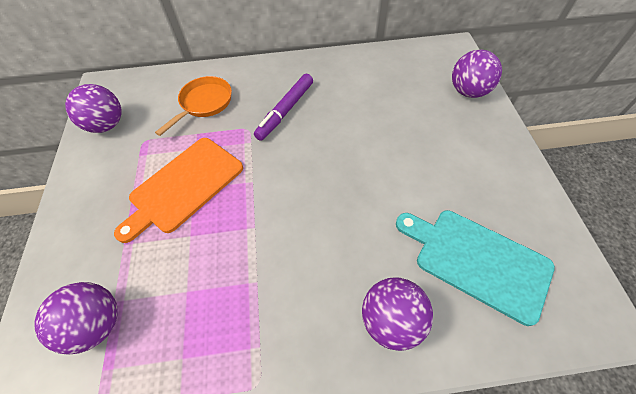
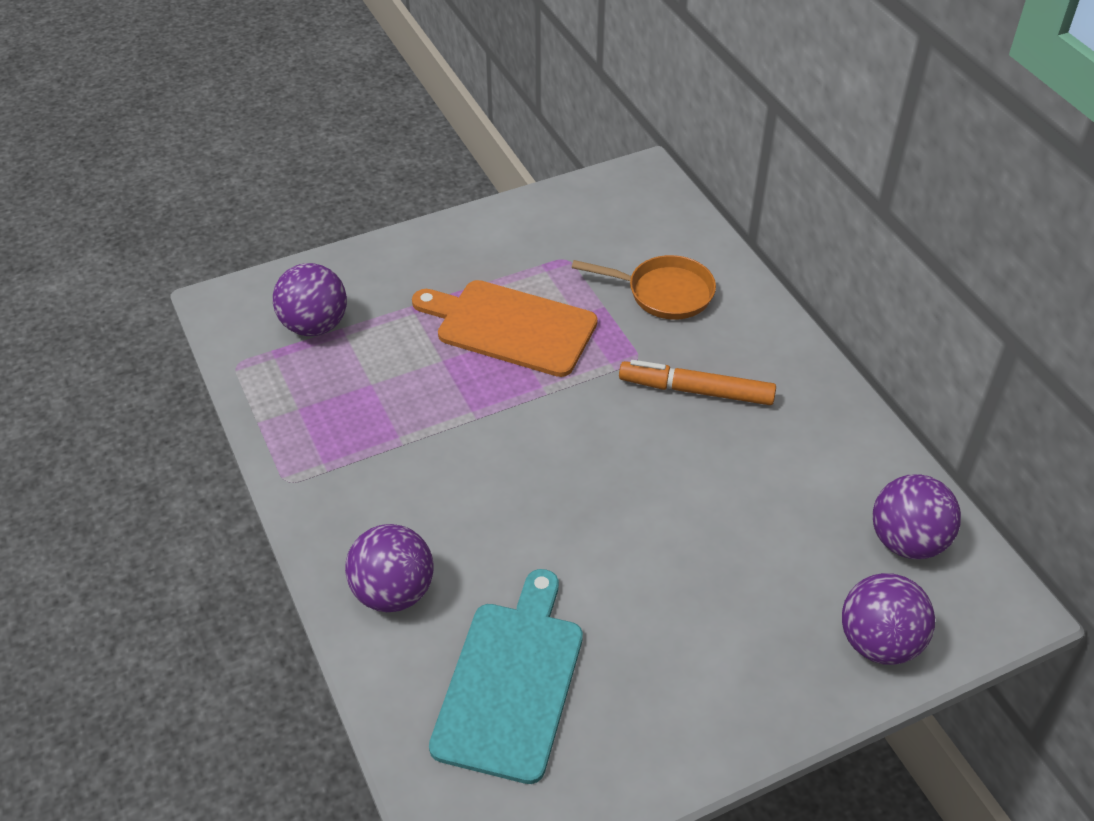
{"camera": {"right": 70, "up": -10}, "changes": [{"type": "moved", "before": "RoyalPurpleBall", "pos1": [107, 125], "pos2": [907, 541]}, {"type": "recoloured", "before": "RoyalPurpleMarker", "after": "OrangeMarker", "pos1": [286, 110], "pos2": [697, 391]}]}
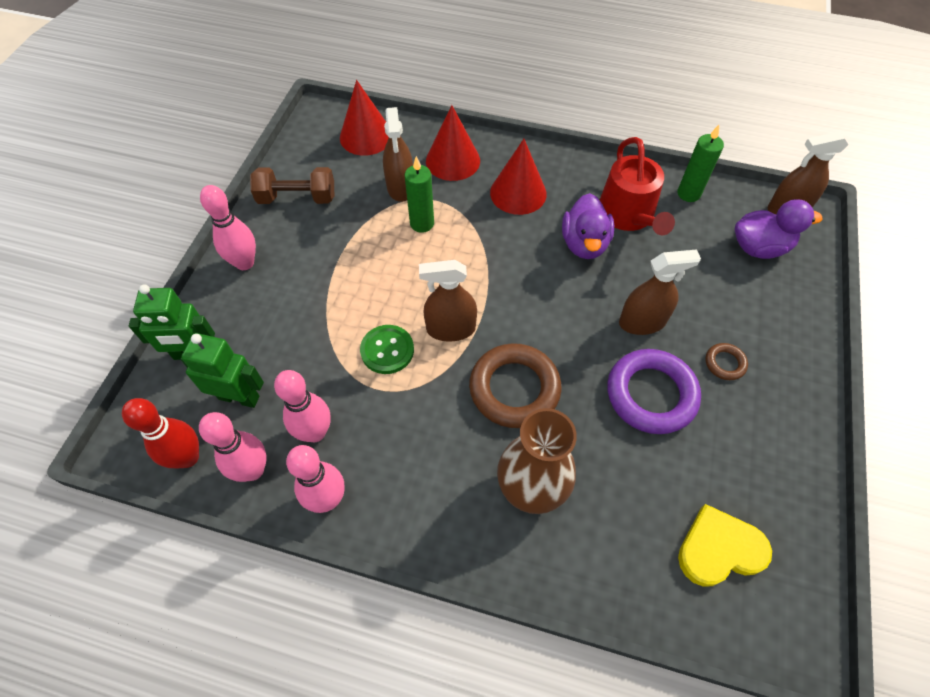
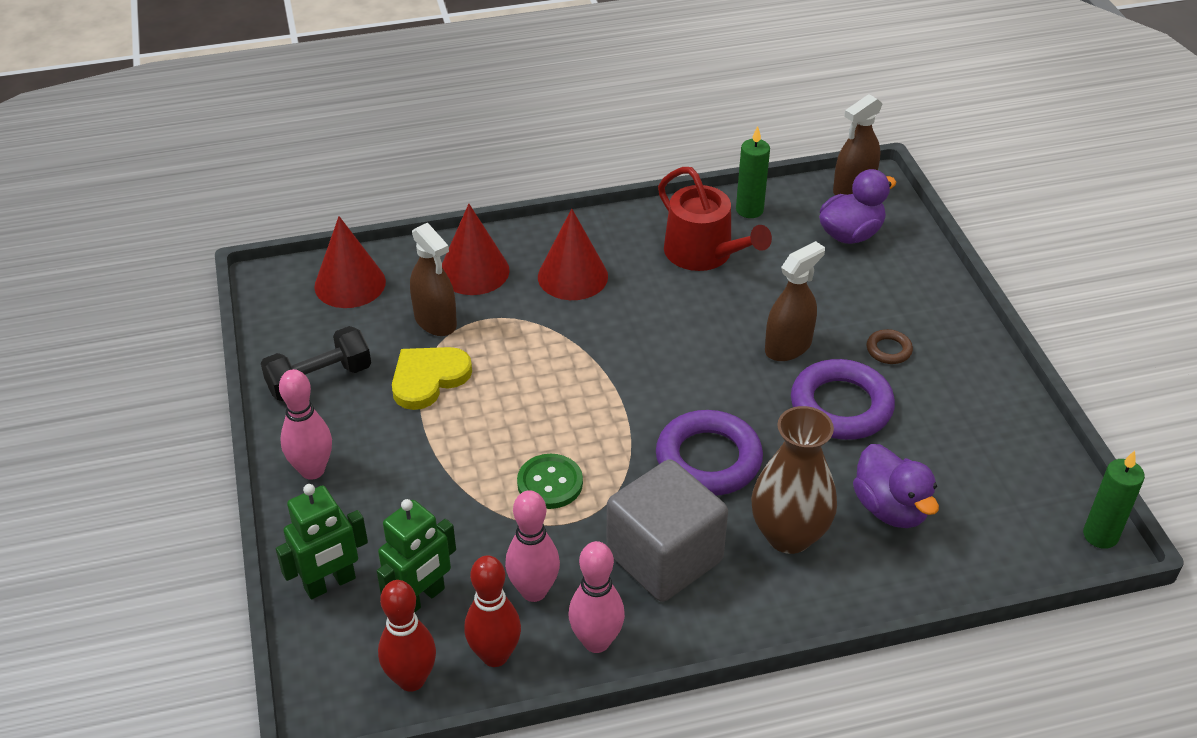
{"camera": {"right": -30, "up": -15}, "changes": [{"type": "turned", "before": "LeafGreenToyRobot", "pos1": [239, 397], "pos2": [421, 599], "turn": 150}, {"type": "recoloured", "before": "PinkTenpin", "after": "ScarletTenpin", "pos1": [253, 470], "pos2": [495, 655]}, {"type": "recoloured", "before": "RussetHandWeight", "after": "JetBlackHandWeight", "pos1": [297, 198], "pos2": [319, 379]}, {"type": "moved", "before": "LeafGreenWaxCandle", "pos1": [422, 223], "pos2": [1100, 535]}, {"type": "removed", "before": "RussetSprayBottle", "pos1": [450, 329]}, {"type": "recoloured", "before": "RussetTorus", "after": "RoyalPurpleTorus", "pos1": [514, 389], "pos2": [708, 459]}, {"type": "moved", "before": "RoyalPurpleRubberDuck", "pos1": [584, 244], "pos2": [890, 508]}, {"type": "moved", "before": "YellowHeartShape", "pos1": [719, 549], "pos2": [428, 378]}, {"type": "added", "after": "GrayBlock", "pos2": [664, 557]}]}
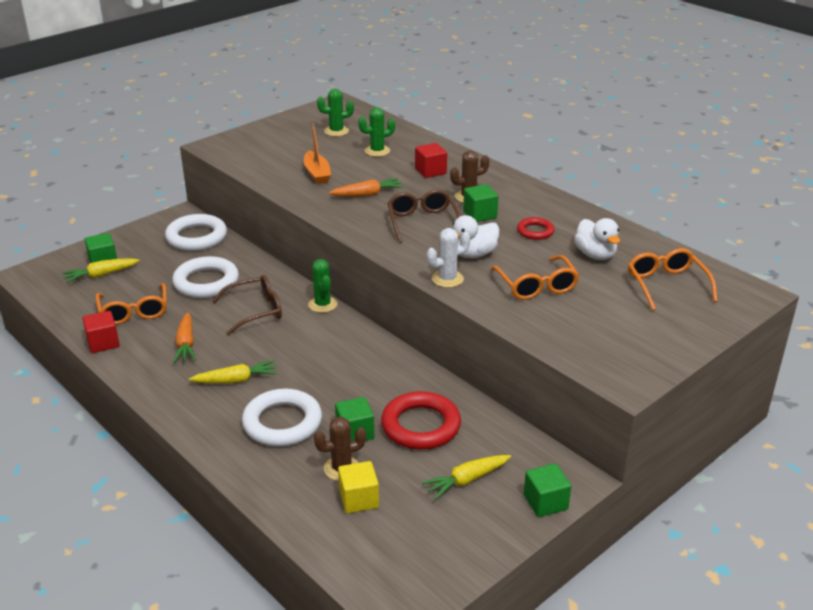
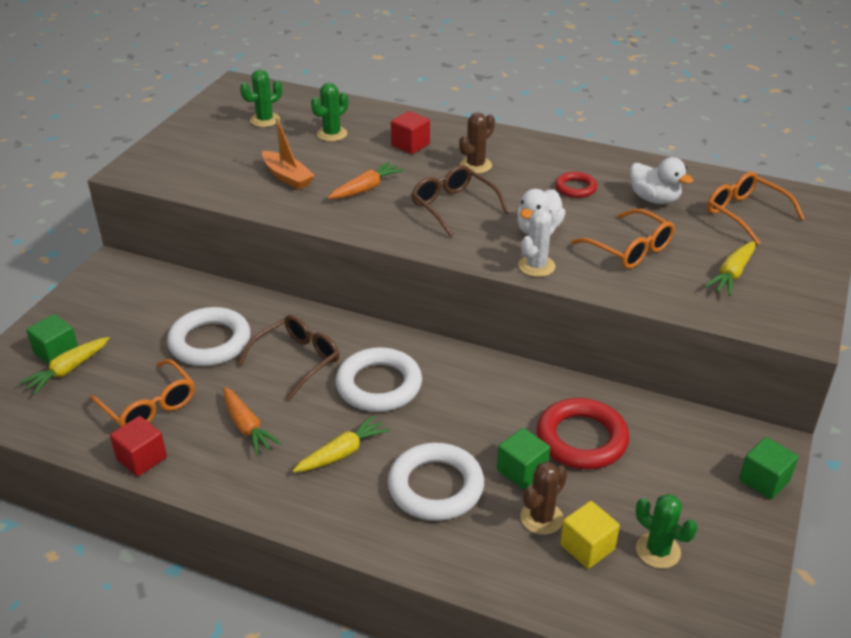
{"camera": {"right": -25, "up": 5}, "changes": [{"type": "moved", "before": "PureWhiteTorus", "pos1": [196, 237], "pos2": [379, 385]}, {"type": "moved", "before": "LeafGreenCactus", "pos1": [322, 304], "pos2": [658, 551]}, {"type": "moved", "before": "YellowRootVegetable", "pos1": [466, 480], "pos2": [731, 275]}, {"type": "removed", "before": "LeafGreenBlock", "pos1": [480, 215]}]}
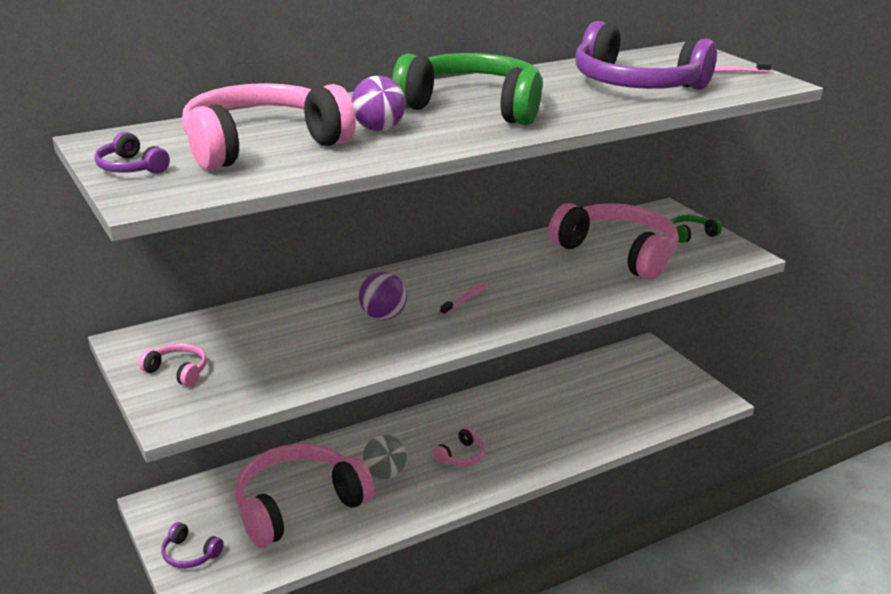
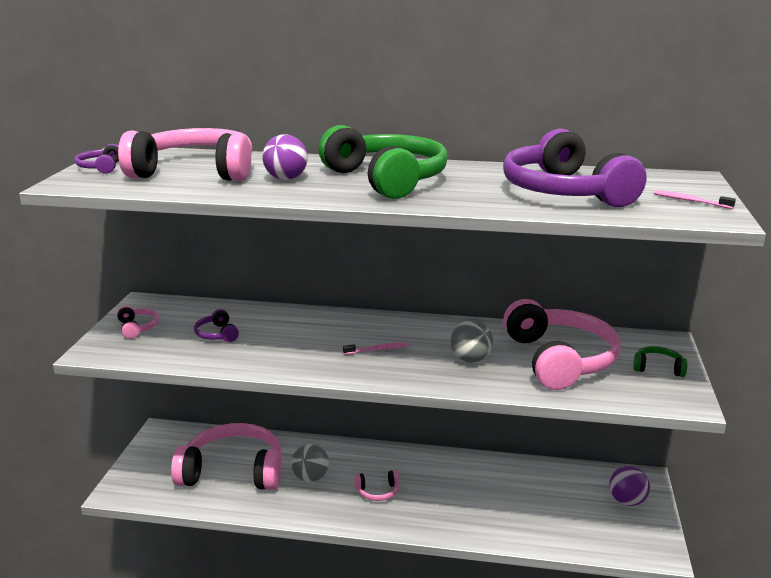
{"camera": {"right": 40, "up": -5}, "changes": [{"type": "moved", "before": "RoyalPurpleHeadphones", "pos1": [189, 554], "pos2": [217, 334]}, {"type": "moved", "before": "RoyalPurpleBall", "pos1": [383, 316], "pos2": [627, 501]}, {"type": "added", "after": "GrayBall", "pos2": [470, 359]}]}
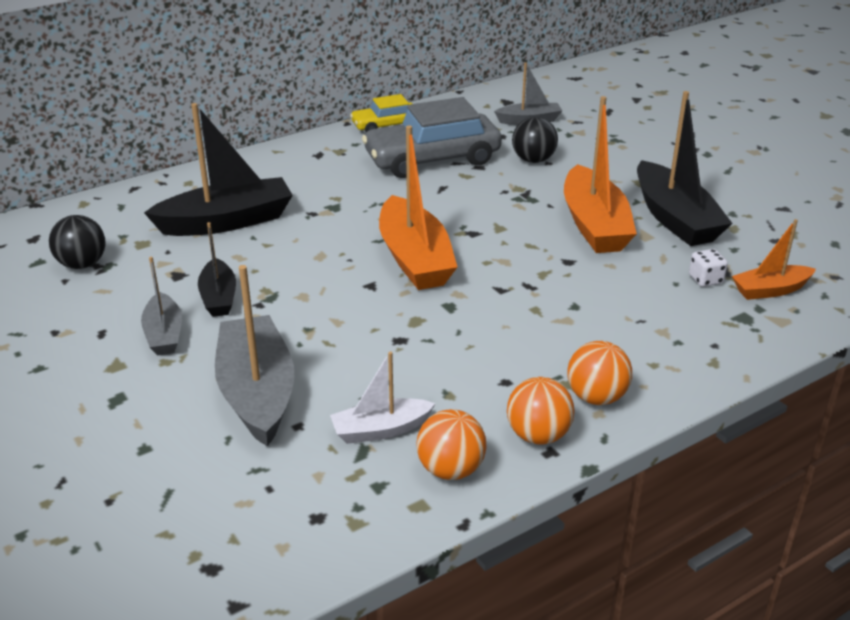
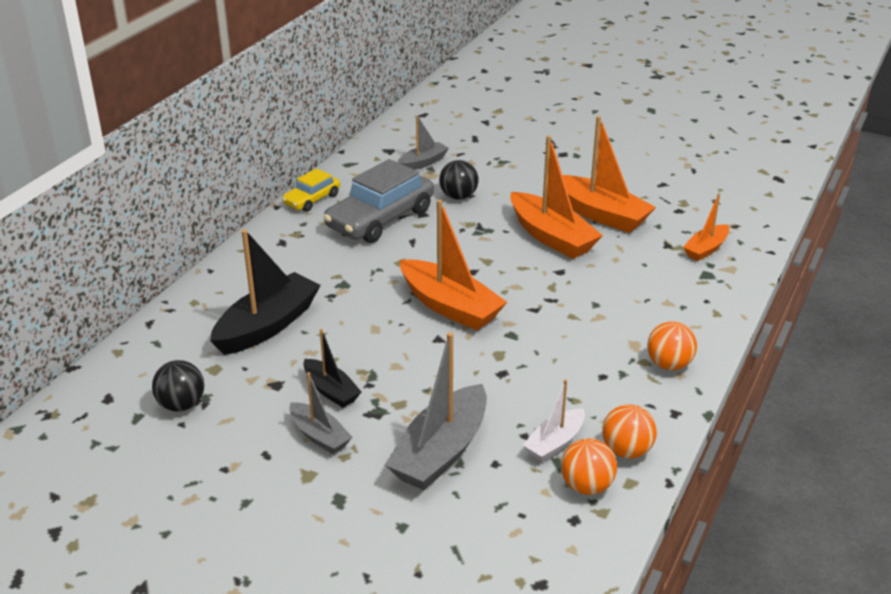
{"camera": {"right": -30, "up": 0}, "changes": [{"type": "turned", "before": "GrayToyBoat", "pos1": [257, 393], "pos2": [441, 452], "turn": -105}, {"type": "moved", "before": "OrangeBall", "pos1": [538, 435], "pos2": [586, 486]}, {"type": "recoloured", "before": "JetBlackToyBoat", "after": "OrangeToyBoat", "pos1": [675, 218], "pos2": [600, 214]}, {"type": "removed", "before": "PureWhiteDice", "pos1": [705, 279]}]}
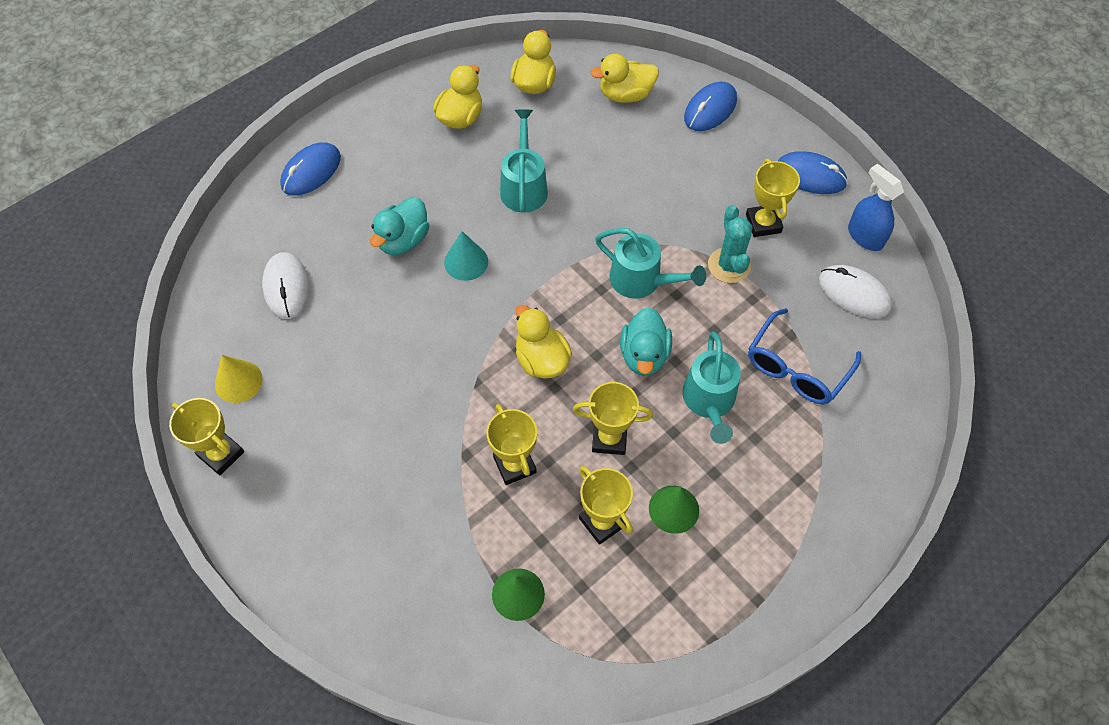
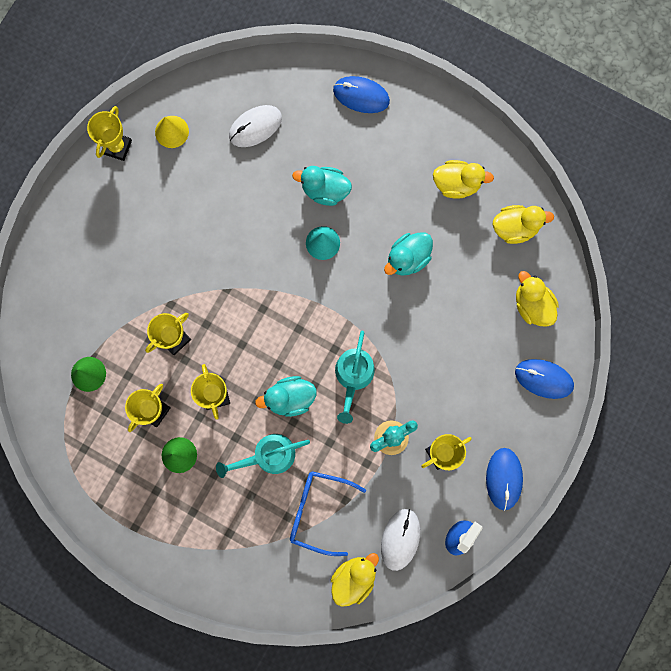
{"camera": {"right": 70, "up": 20}, "changes": [{"type": "replaced", "before": "TealWateringPot", "after": "TealRubberDuck", "pos1": [524, 186], "pos2": [407, 258]}, {"type": "moved", "before": "YellowRubberDuck", "pos1": [541, 360], "pos2": [354, 578]}]}
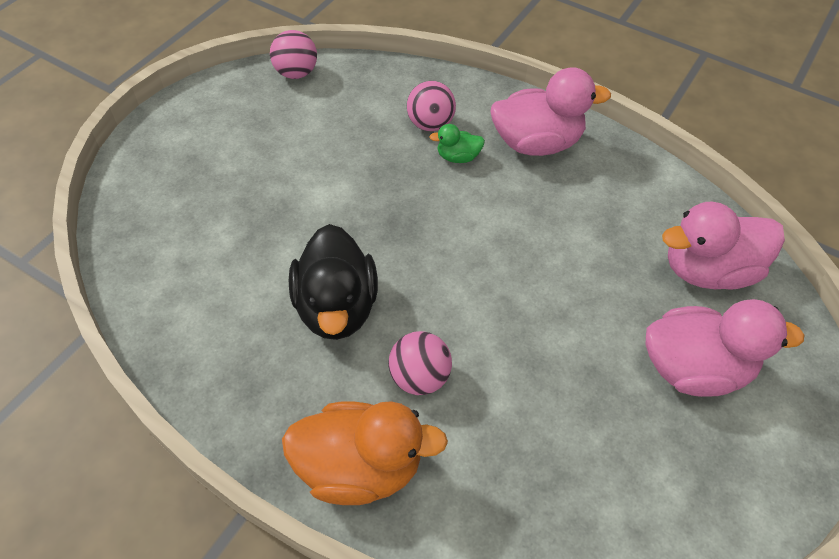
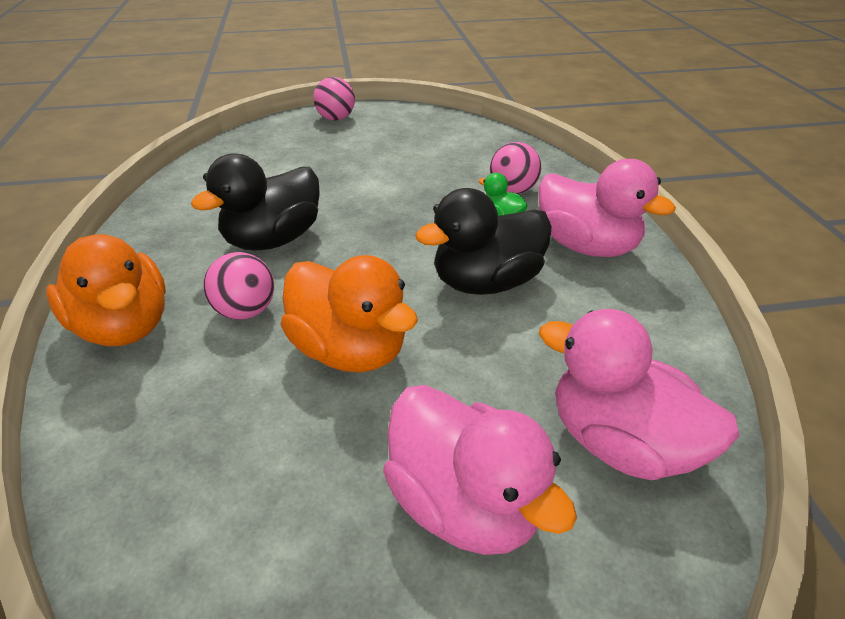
{"camera": {"right": 50, "up": -15}, "changes": [{"type": "moved", "before": "PinkBall", "pos1": [296, 73], "pos2": [336, 119]}, {"type": "added", "after": "OrangeRubberDuck", "pos2": [349, 350]}, {"type": "added", "after": "JetBlackRubberDuck", "pos2": [486, 282]}]}
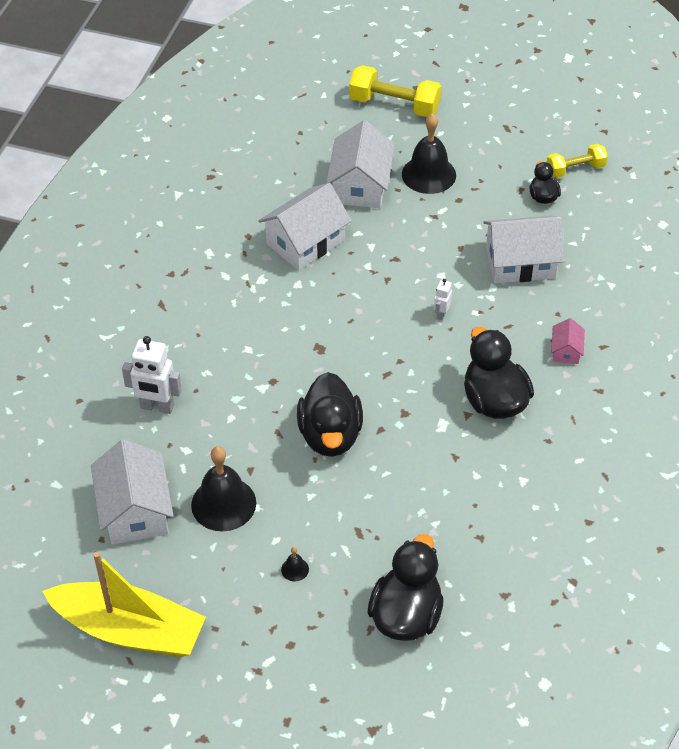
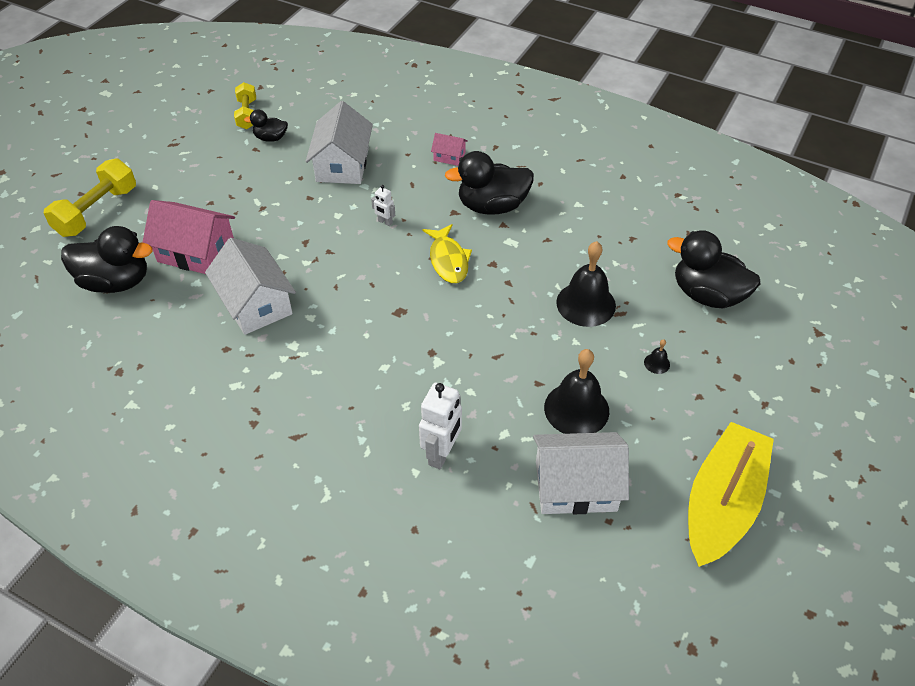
{"camera": {"right": -80, "up": 0}, "changes": [{"type": "moved", "before": "JetBlackRubberDuck", "pos1": [330, 435], "pos2": [116, 282]}, {"type": "recoloured", "before": "PureWhiteCottage", "after": "PinkCottage", "pos1": [360, 185], "pos2": [196, 252]}, {"type": "moved", "before": "JetBlackHandBell", "pos1": [428, 174], "pos2": [586, 304]}, {"type": "added", "after": "YellowToyFish", "pos2": [448, 260]}]}
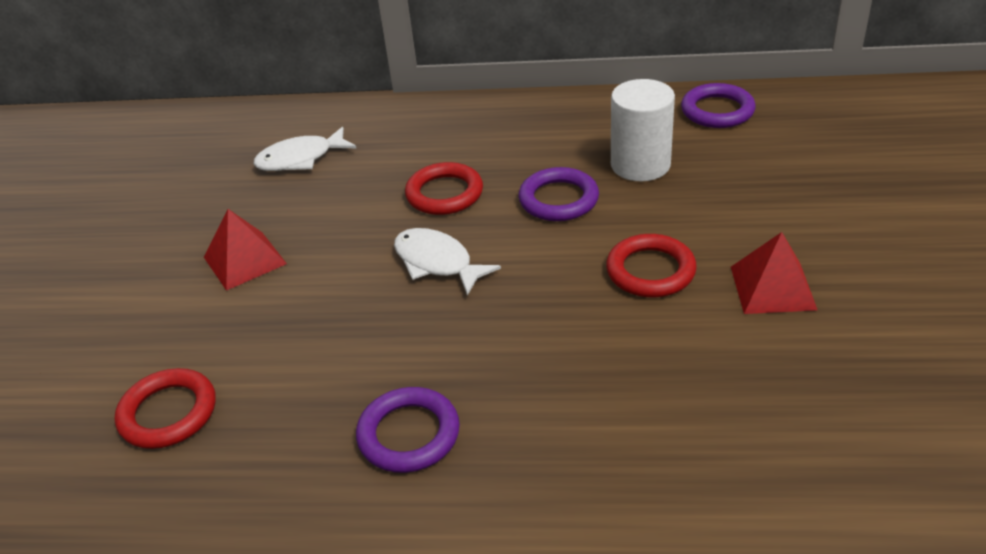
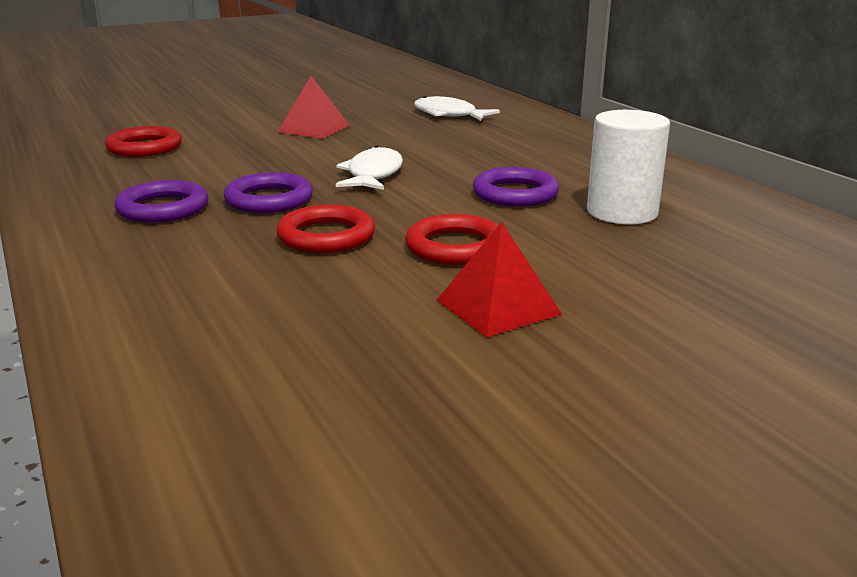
{"camera": {"right": 55, "up": -15}, "changes": [{"type": "moved", "before": "ScarletTorus", "pos1": [444, 194], "pos2": [326, 236]}, {"type": "moved", "before": "RoyalPurpleTorus", "pos1": [717, 111], "pos2": [269, 200]}]}
